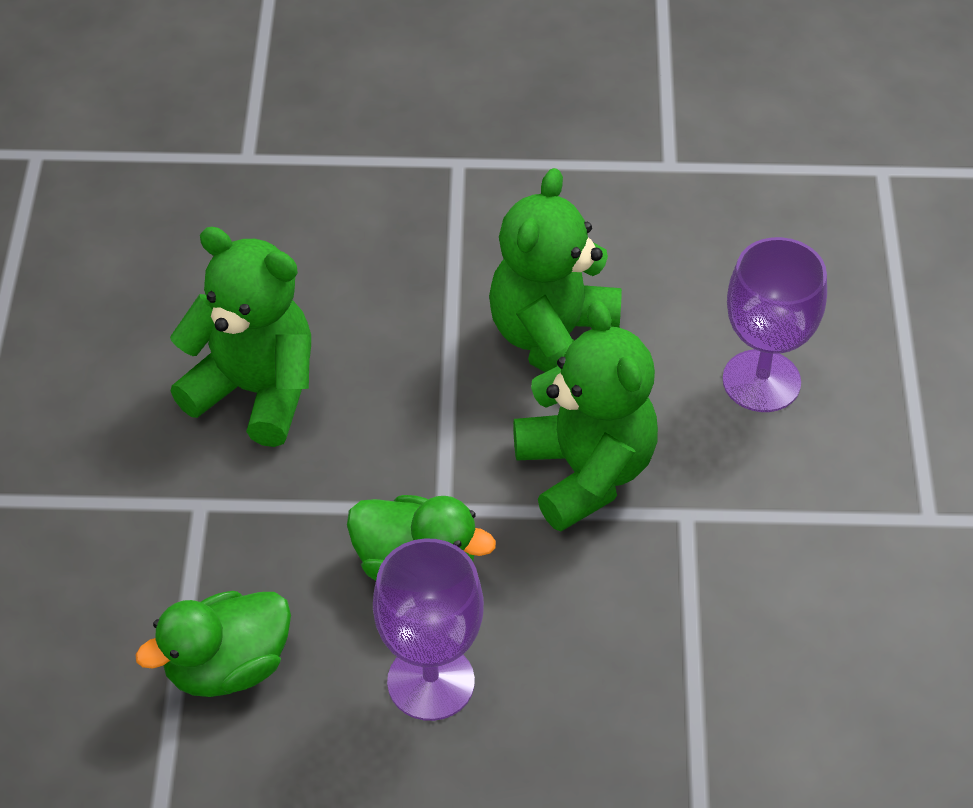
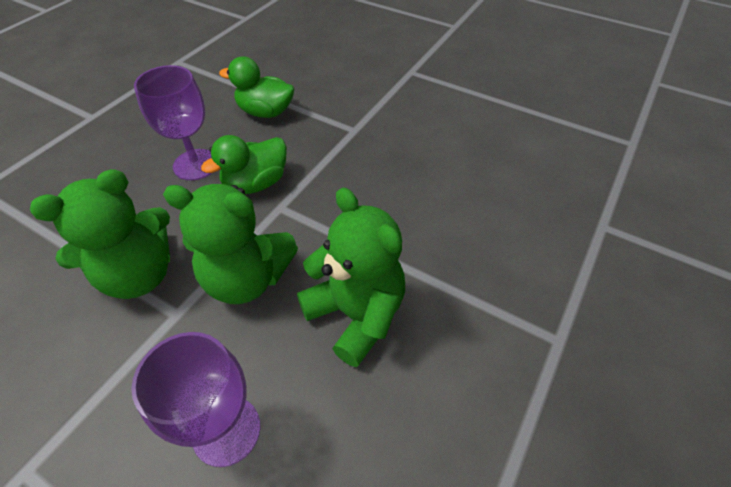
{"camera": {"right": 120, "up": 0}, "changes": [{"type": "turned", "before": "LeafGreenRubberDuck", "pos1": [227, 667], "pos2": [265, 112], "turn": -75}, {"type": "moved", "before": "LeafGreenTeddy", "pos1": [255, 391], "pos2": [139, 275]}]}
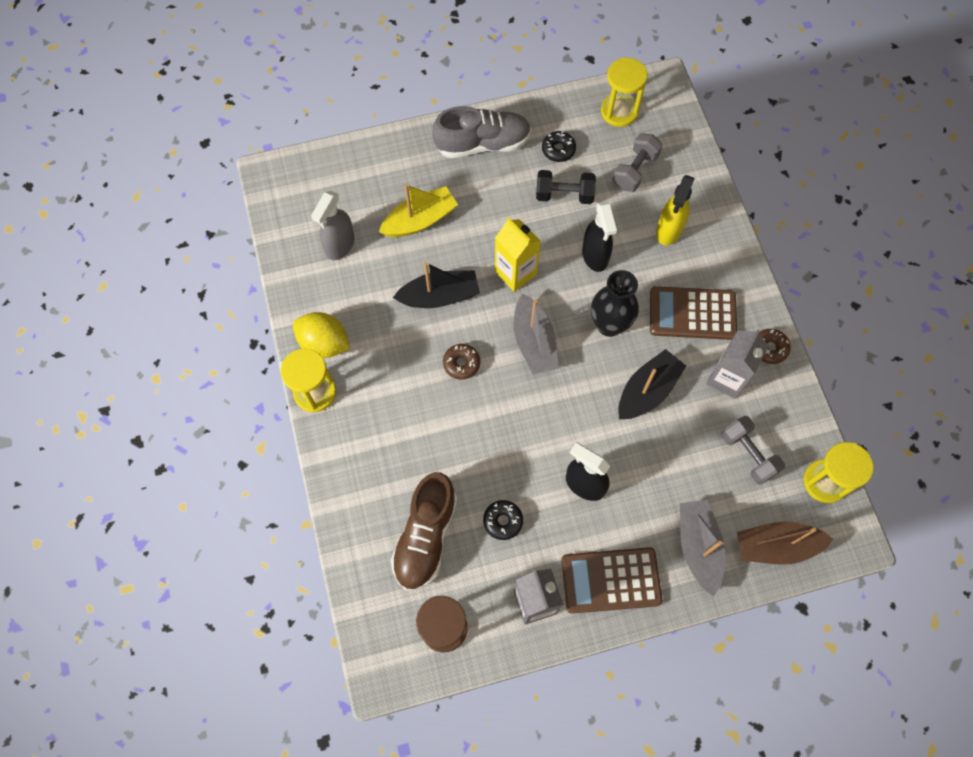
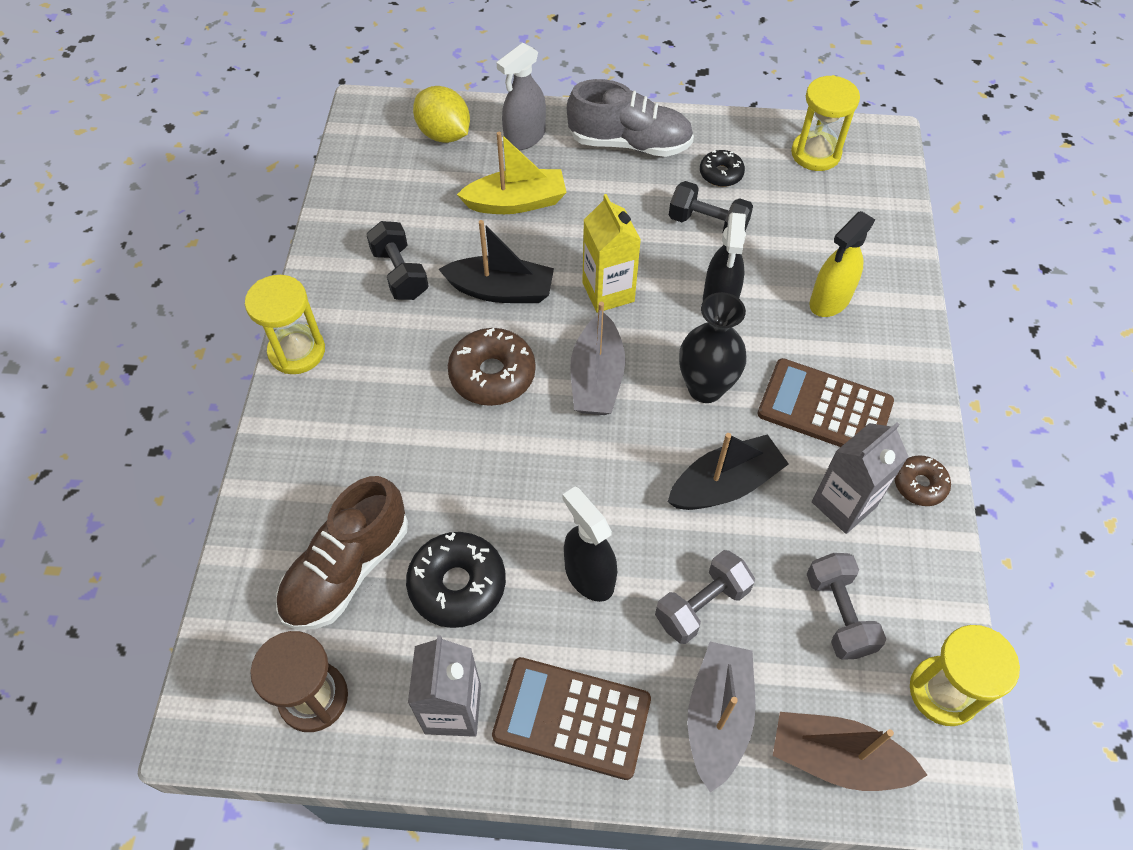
{"camera": {"right": 20, "up": -10}, "changes": [{"type": "moved", "before": "YellowLemon", "pos1": [324, 343], "pos2": [444, 134]}, {"type": "moved", "before": "GraySprayBottle", "pos1": [340, 245], "pos2": [524, 138]}, {"type": "resized", "before": "RussetDonut", "pos1": [461, 363], "pos2": [492, 374], "scale": 1.7}, {"type": "resized", "before": "JetBlackDonut", "pos1": [503, 521], "pos2": [457, 585], "scale": 1.7}, {"type": "moved", "before": "GrayHandWeight", "pos1": [635, 171], "pos2": [701, 605]}, {"type": "added", "after": "JetBlackHandWeight", "pos2": [400, 273]}]}
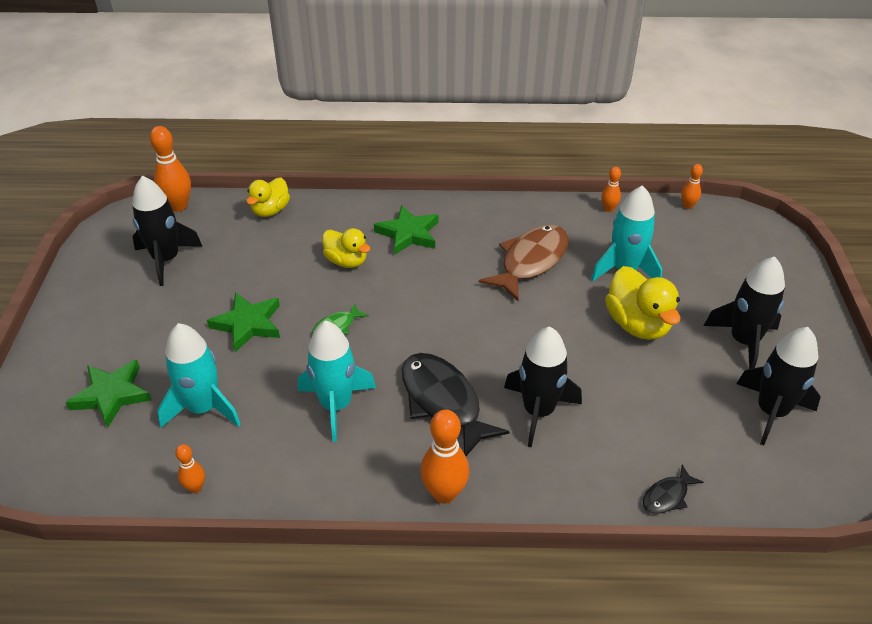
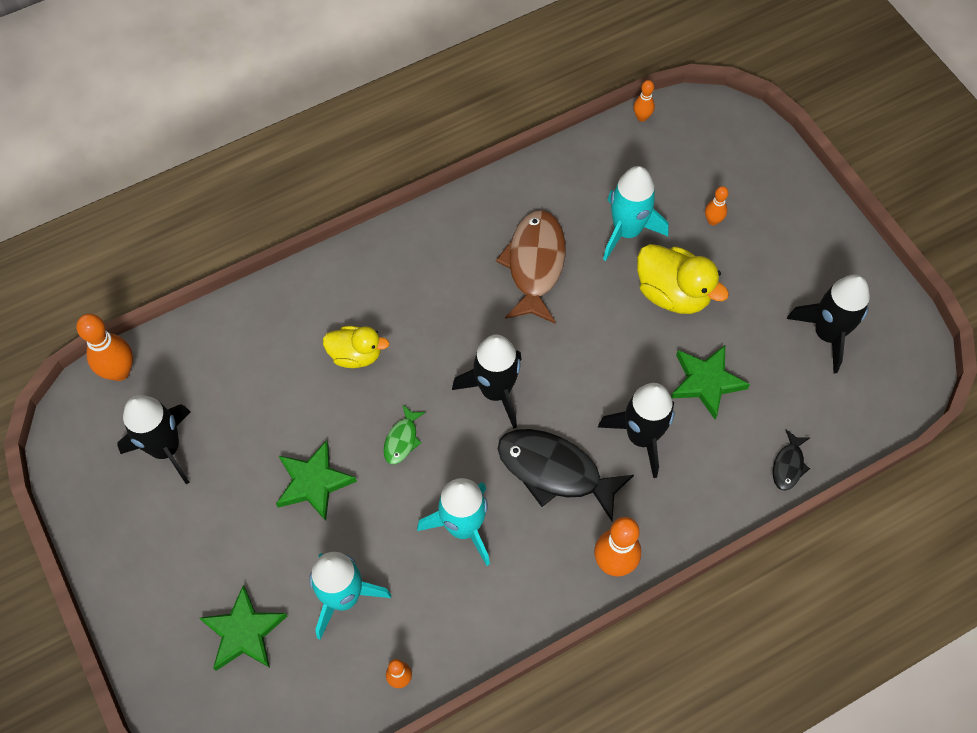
{"camera": {"right": -30, "up": 20}, "changes": [{"type": "removed", "before": "YellowRubberDuck", "pos1": [270, 210]}, {"type": "moved", "before": "LeafGreenStarShape", "pos1": [408, 233], "pos2": [706, 382]}, {"type": "moved", "before": "OrangeTenpin", "pos1": [608, 209], "pos2": [713, 221]}, {"type": "moved", "before": "JetBlackToyRocket", "pos1": [743, 341], "pos2": [495, 391]}]}
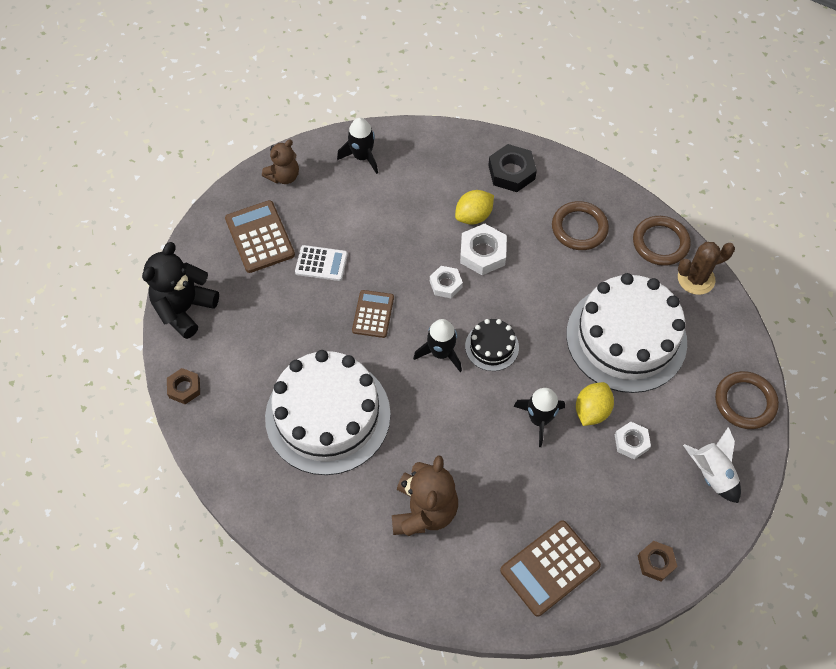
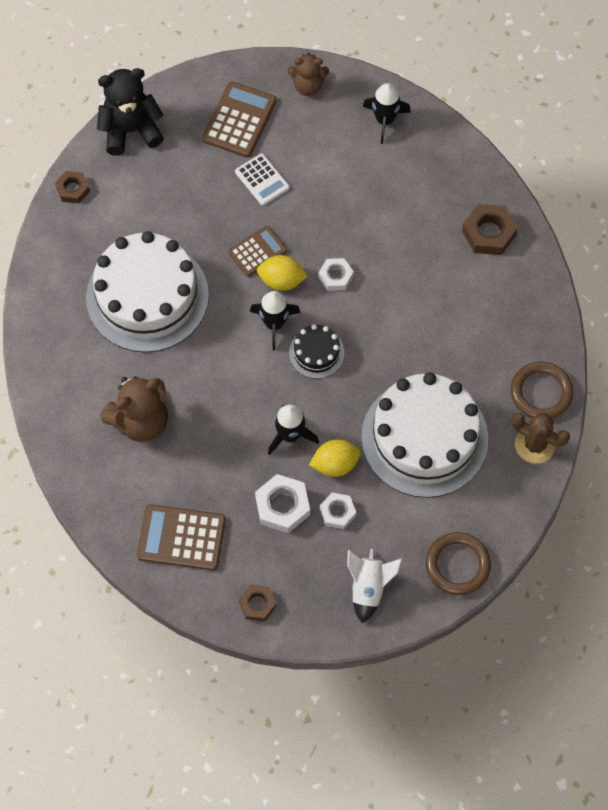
{"camera": {"right": 45, "up": 5}, "changes": [{"type": "moved", "before": "YellowLemon", "pos1": [473, 216], "pos2": [281, 281]}, {"type": "moved", "before": "PureWhiteHexagonNut", "pos1": [483, 253], "pos2": [282, 506]}, {"type": "recoloured", "before": "JetBlackHexagonNut", "after": "RussetHexagonNut", "pos1": [511, 172], "pos2": [488, 233]}, {"type": "removed", "before": "RussetTorus", "pos1": [579, 228]}]}
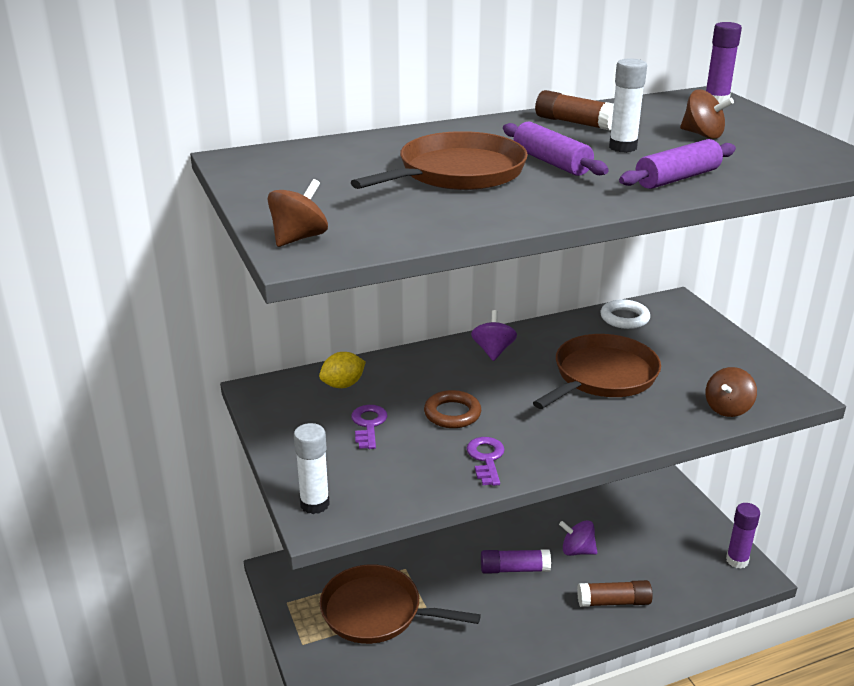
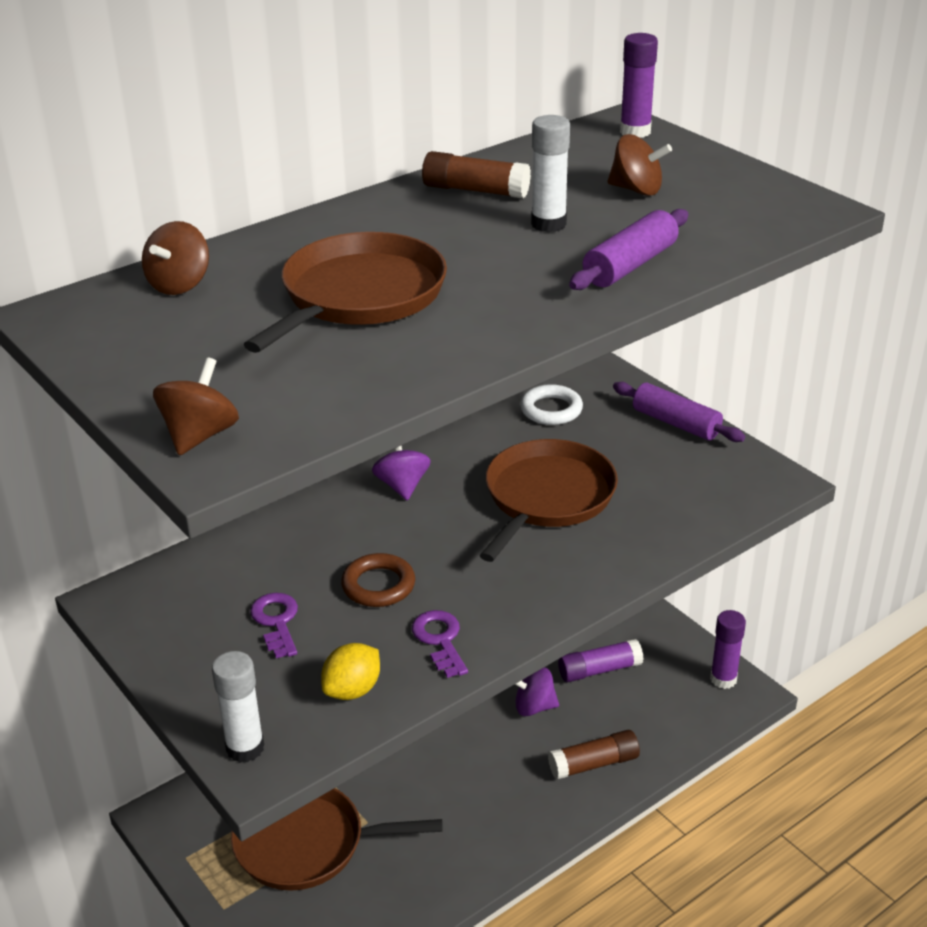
{"camera": {"right": -15, "up": 5}, "changes": [{"type": "moved", "before": "YellowLemon", "pos1": [343, 385], "pos2": [352, 690]}, {"type": "moved", "before": "RoyalPurpleGlue", "pos1": [514, 569], "pos2": [599, 670]}, {"type": "moved", "before": "RoyalPurpleRollingPin", "pos1": [551, 162], "pos2": [676, 423]}, {"type": "moved", "before": "RussetWhirligig", "pos1": [727, 408], "pos2": [179, 284]}]}
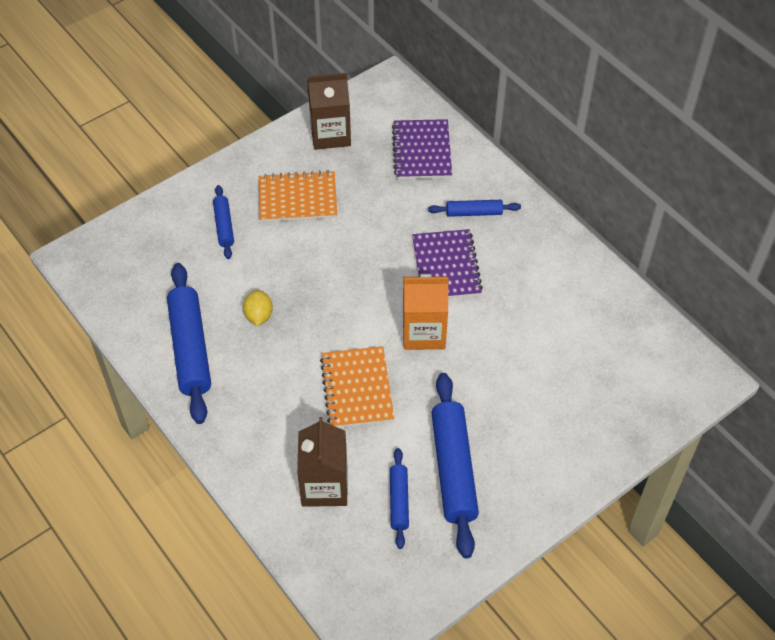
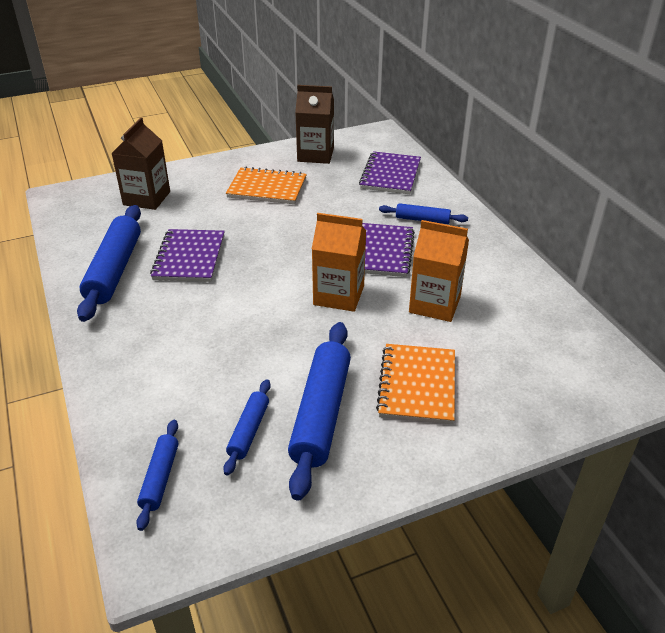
{"camera": {"right": 15, "up": -15}, "changes": [{"type": "moved", "before": "BlueRollingPin", "pos1": [224, 226], "pos2": [160, 478]}, {"type": "replaced", "before": "YellowLemon", "after": "RoyalPurpleNotebook", "pos1": [259, 316], "pos2": [189, 258]}, {"type": "moved", "before": "RussetCarton", "pos1": [324, 486], "pos2": [147, 198]}, {"type": "moved", "before": "OrangeNotebook", "pos1": [357, 389], "pos2": [417, 385]}, {"type": "added", "after": "OrangeCarton", "pos2": [434, 304]}]}
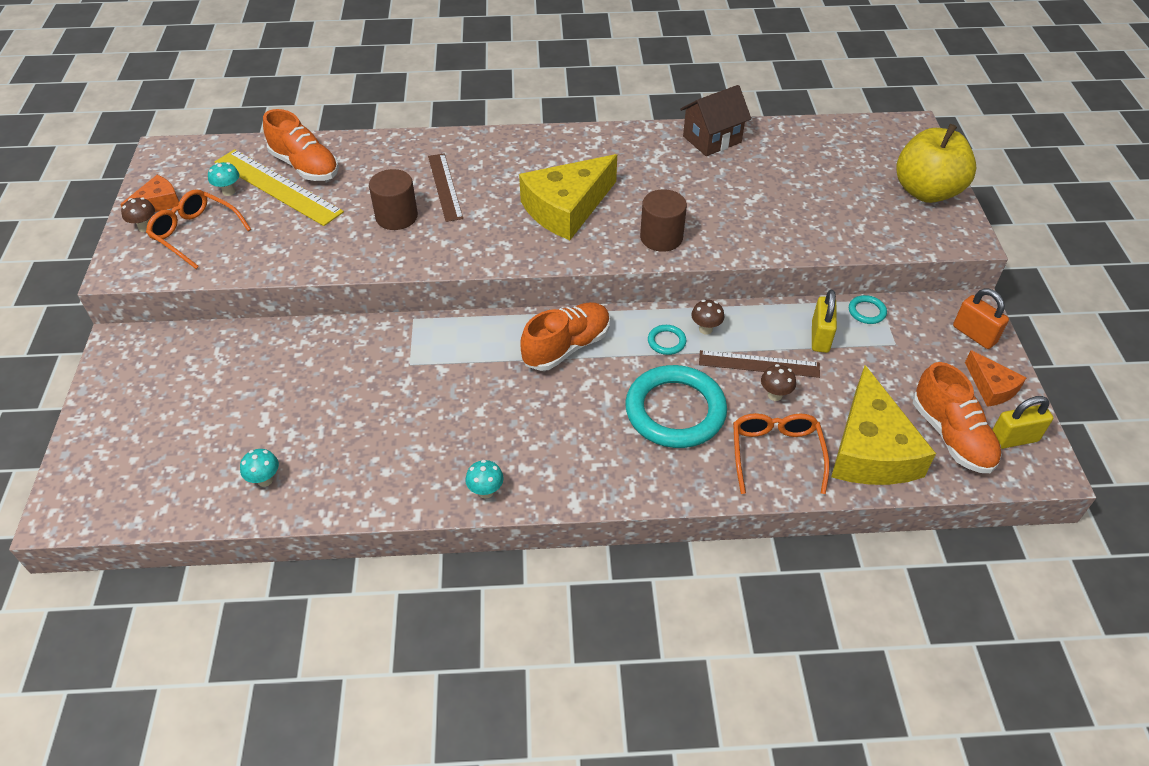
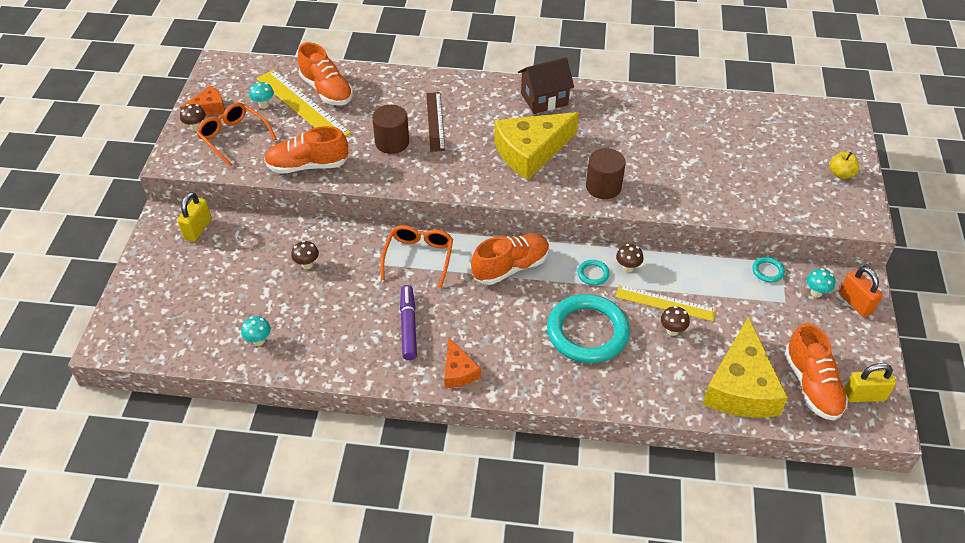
{"camera": {"right": 10, "up": 0}, "changes": [{"type": "moved", "before": "TealToadstool", "pos1": [486, 491], "pos2": [816, 293]}, {"type": "moved", "before": "RussetCottage", "pos1": [712, 139], "pos2": [544, 99]}, {"type": "recoloured", "before": "RussetRuler", "after": "YellowRuler", "pos1": [759, 364], "pos2": [665, 303]}, {"type": "moved", "before": "OrangeSpectacles", "pos1": [776, 454], "pos2": [419, 257]}, {"type": "moved", "before": "YellowPadlock", "pos1": [820, 337], "pos2": [198, 229]}, {"type": "resized", "before": "YellowApple", "pos1": [926, 191], "pos2": [841, 174], "scale": 0.44}, {"type": "moved", "before": "OrangePieceOfCheese", "pos1": [991, 387], "pos2": [458, 371]}, {"type": "added", "after": "OrangeShoe", "pos2": [308, 165]}, {"type": "added", "after": "RussetToadstool", "pos2": [307, 265]}, {"type": "added", "after": "RoyalPurpleMarker", "pos2": [408, 326]}]}
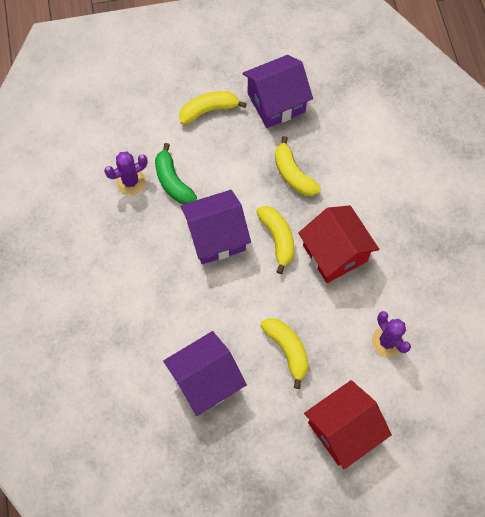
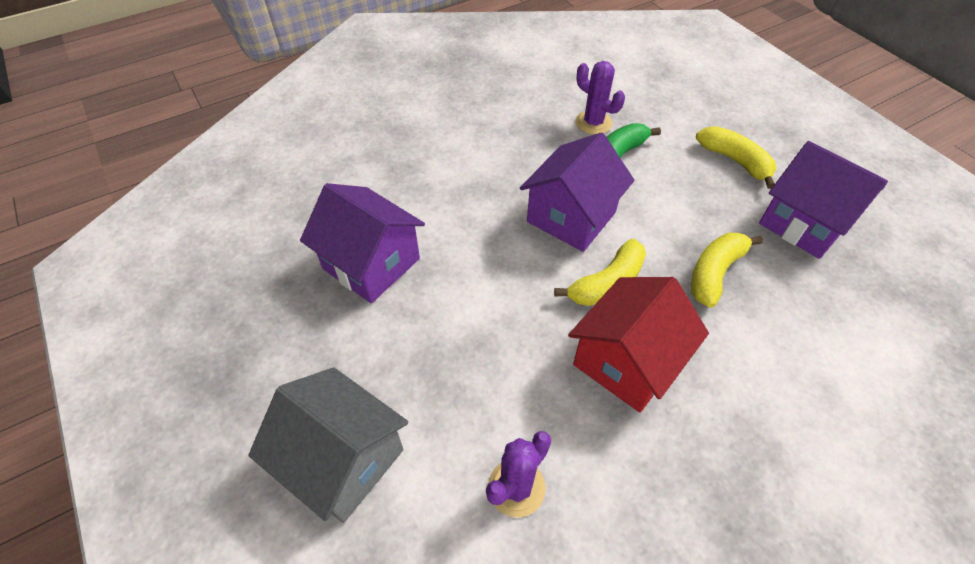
{"camera": {"right": 70, "up": -15}, "changes": [{"type": "turned", "before": "RoyalPurpleCottage", "pos1": [216, 236], "pos2": [571, 217], "turn": 75}, {"type": "removed", "before": "YellowToyBanana", "pos1": [287, 350]}, {"type": "recoloured", "before": "ScarletCottage", "after": "GrayCottage", "pos1": [343, 429], "pos2": [343, 460]}]}
